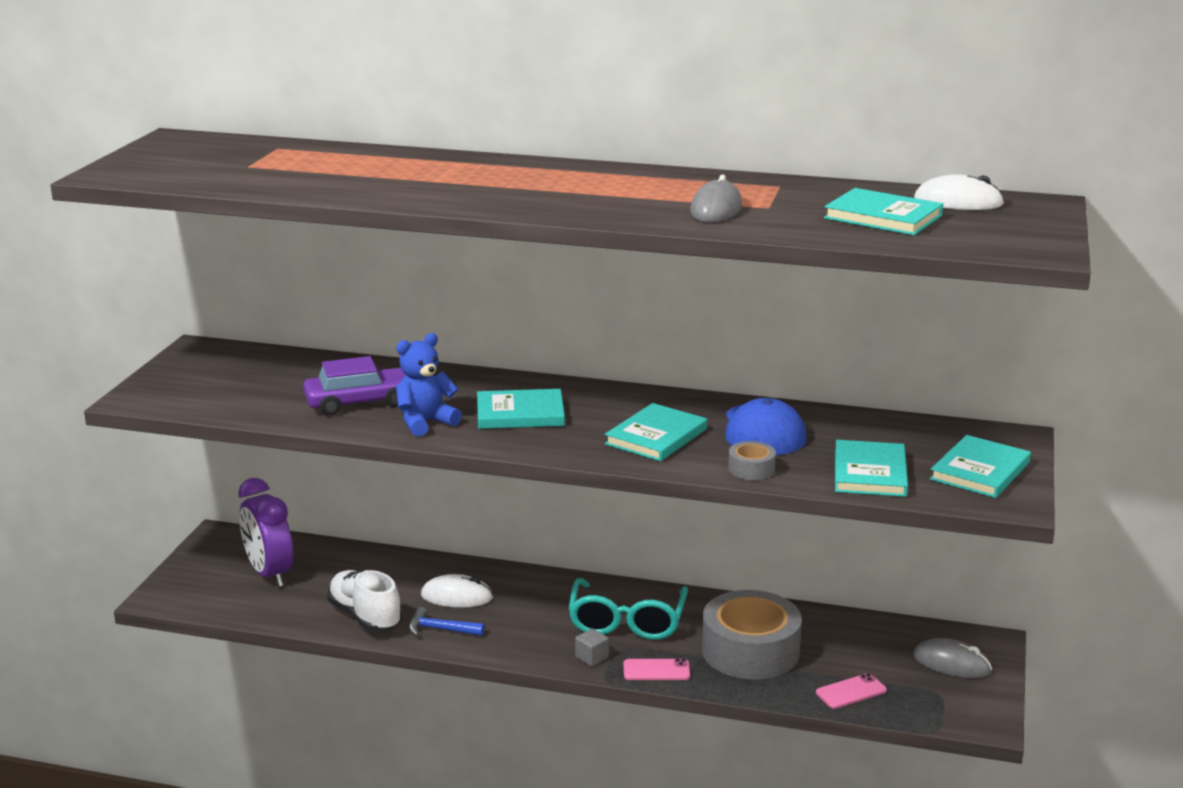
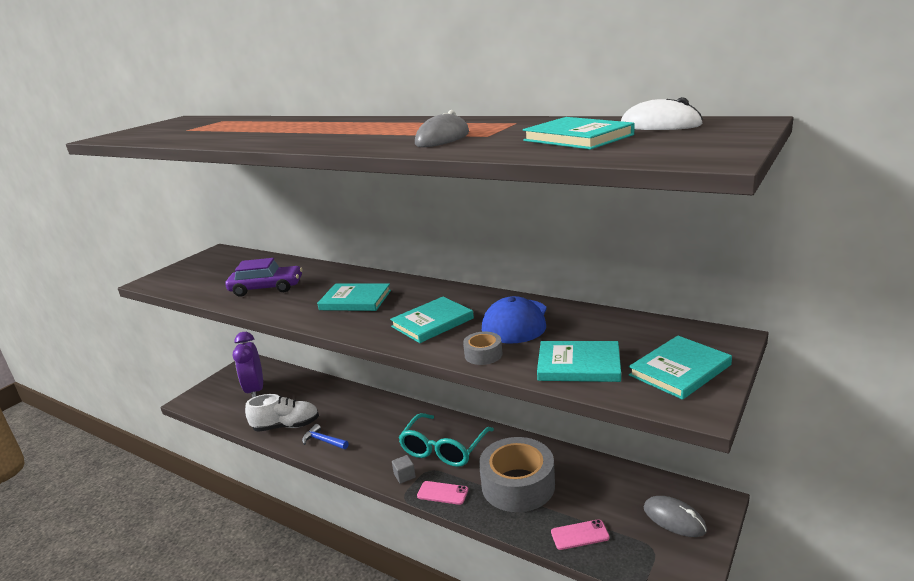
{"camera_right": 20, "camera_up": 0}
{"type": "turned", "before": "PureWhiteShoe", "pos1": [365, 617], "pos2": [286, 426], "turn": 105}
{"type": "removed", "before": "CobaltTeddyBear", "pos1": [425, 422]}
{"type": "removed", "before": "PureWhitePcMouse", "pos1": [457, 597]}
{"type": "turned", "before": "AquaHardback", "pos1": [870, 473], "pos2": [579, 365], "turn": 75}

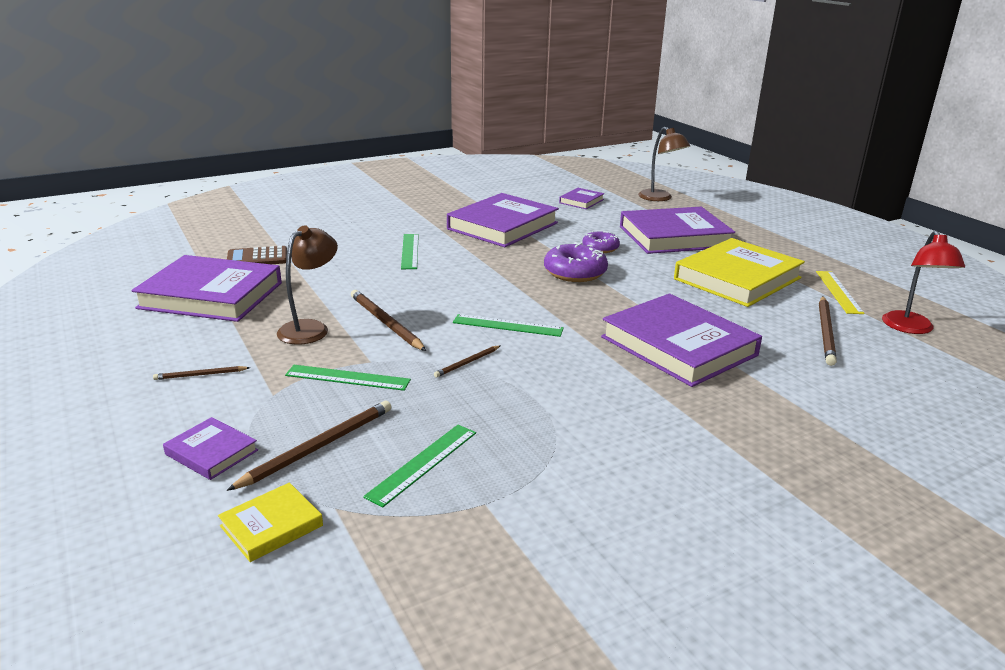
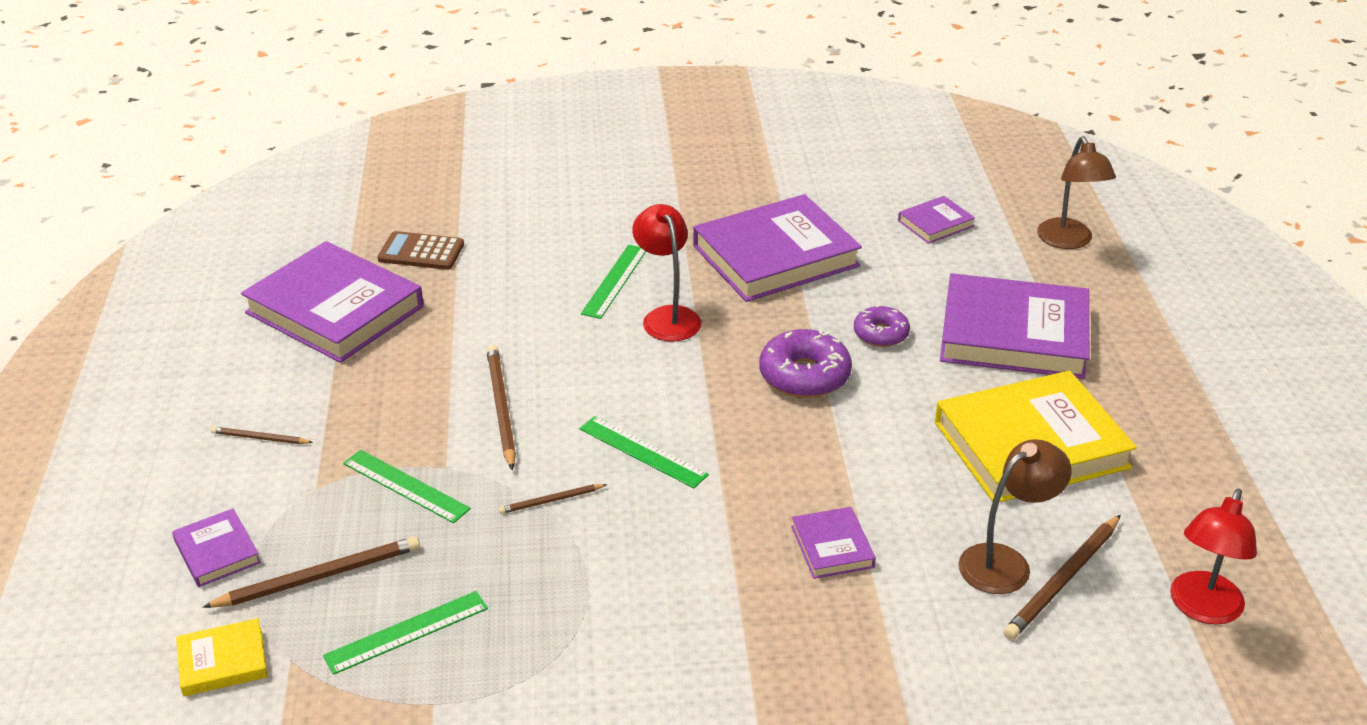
{"camera_right": 25, "camera_up": 10}
{"type": "moved", "before": "BrownReadingLamp", "pos1": [310, 328], "pos2": [1005, 562]}
{"type": "resized", "before": "VioletHardback", "pos1": [678, 346], "pos2": [832, 547], "scale": 0.46}
{"type": "removed", "before": "BrightYellowRuler", "pos1": [838, 292]}
{"type": "added", "after": "ScarletReadingLamp", "pos2": [667, 316]}

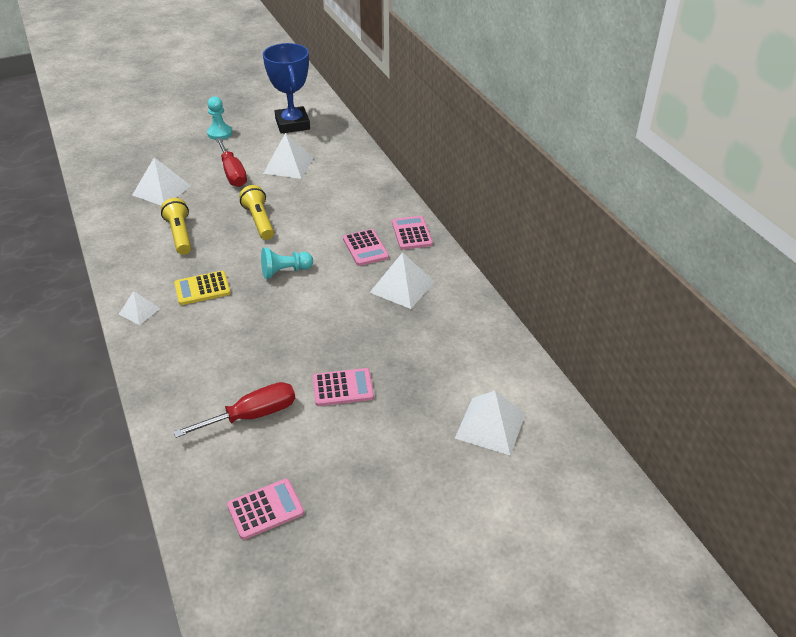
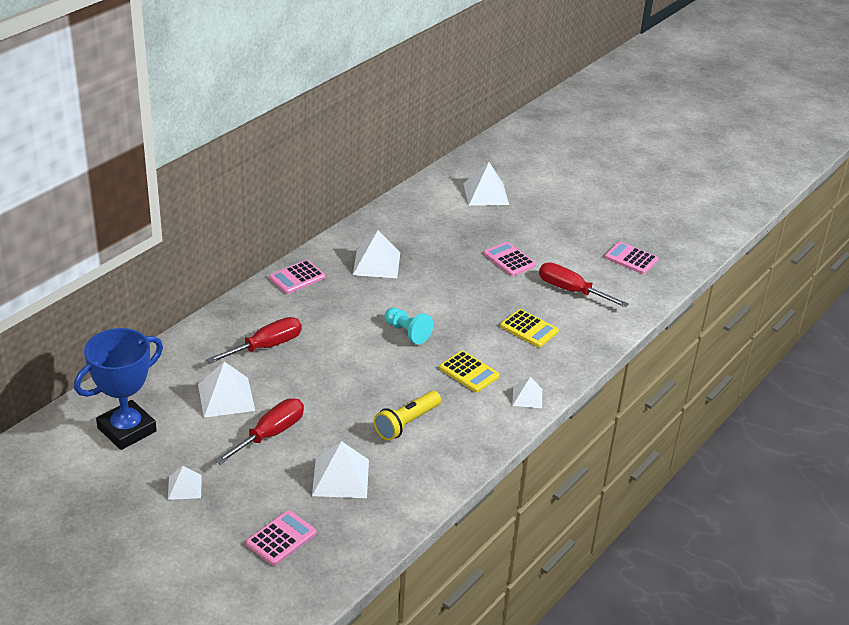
{"camera_right": -120, "camera_up": -5}
{"type": "replaced", "before": "AquaGamePawn", "after": "PureWhitePyramidShape", "pos1": [220, 133], "pos2": [184, 487]}
{"type": "removed", "before": "BrightYellowPocketTorch", "pos1": [259, 221]}
{"type": "moved", "before": "RosePinkCalculator", "pos1": [365, 248], "pos2": [281, 538]}
{"type": "added", "after": "ScarletHandScrewdriver", "pos2": [266, 346]}
{"type": "added", "after": "BrightYellowCalculator", "pos2": [529, 329]}

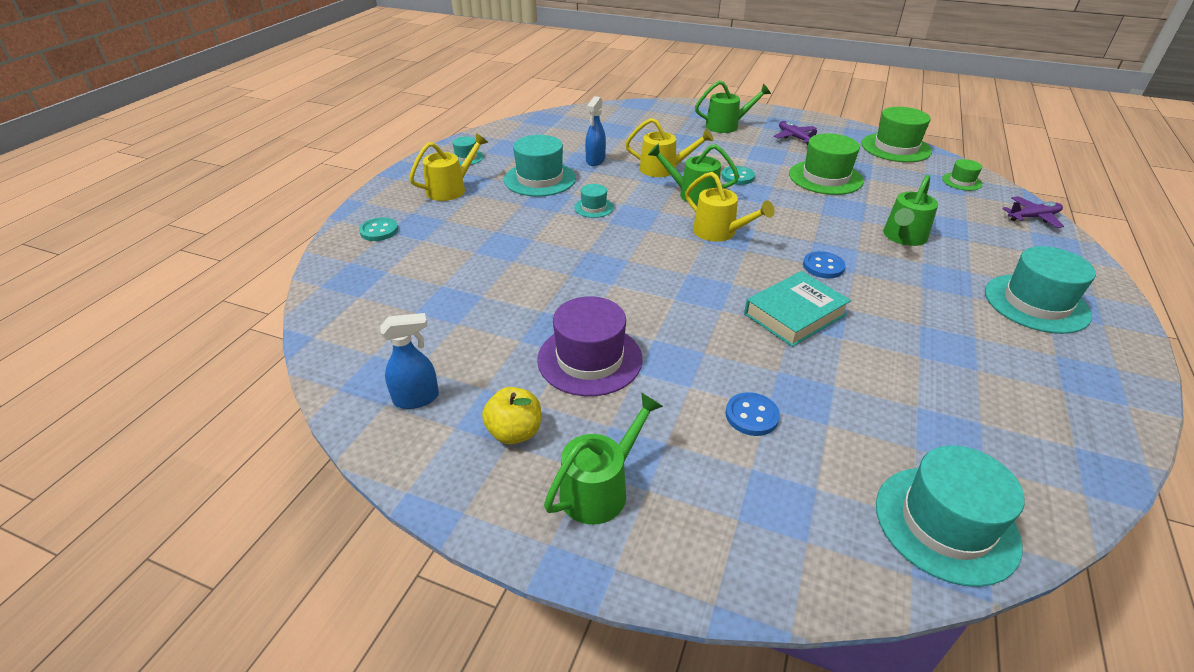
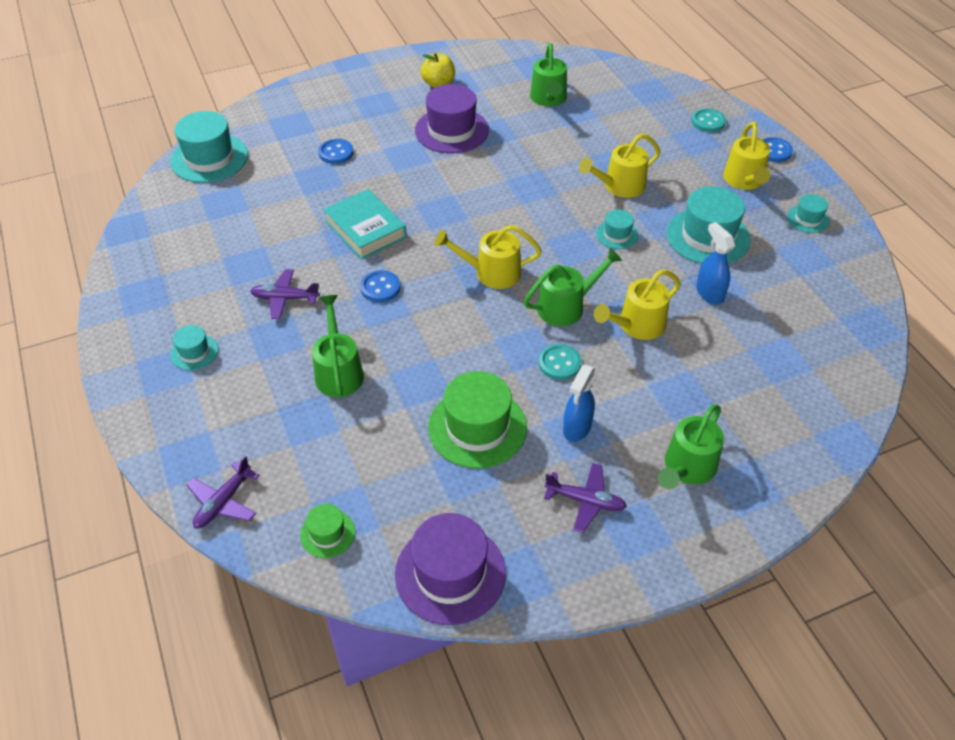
{"camera_right": 135, "camera_up": 10}
{"type": "moved", "before": "CobaltSprayBottle", "pos1": [417, 398], "pos2": [576, 428]}
{"type": "moved", "before": "EmeraldWateringCan", "pos1": [600, 488], "pos2": [548, 99]}
{"type": "turned", "before": "AquaHardback", "pos1": [795, 314], "pos2": [365, 229], "turn": -45}
{"type": "recoloured", "before": "EmeraldTallHat", "after": "VioletTallHat", "pos1": [896, 148], "pos2": [450, 573]}
{"type": "resized", "before": "AquaTallHat", "pos1": [1036, 303], "pos2": [194, 352], "scale": 0.51}
{"type": "added", "after": "VioletAeroplane", "pos2": [285, 298]}
{"type": "added", "after": "BrightYellowWateringCan", "pos2": [619, 186]}
{"type": "added", "after": "CobaltButton", "pos2": [774, 151]}

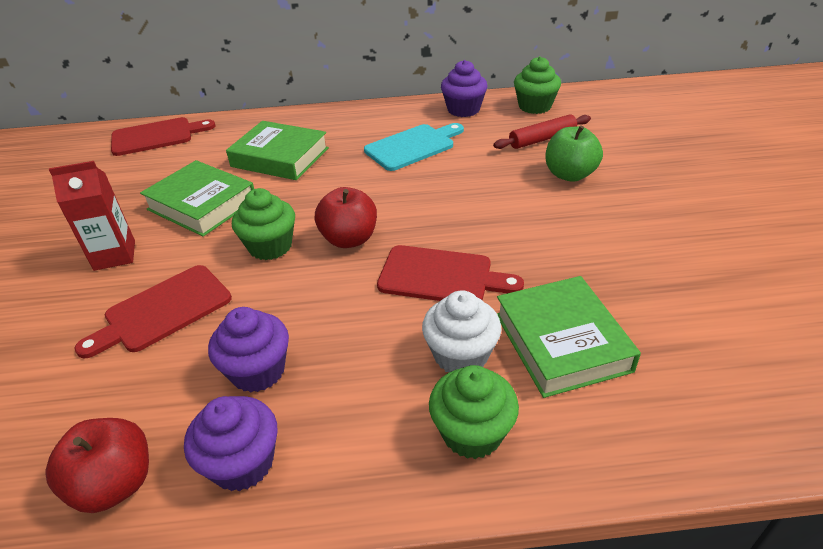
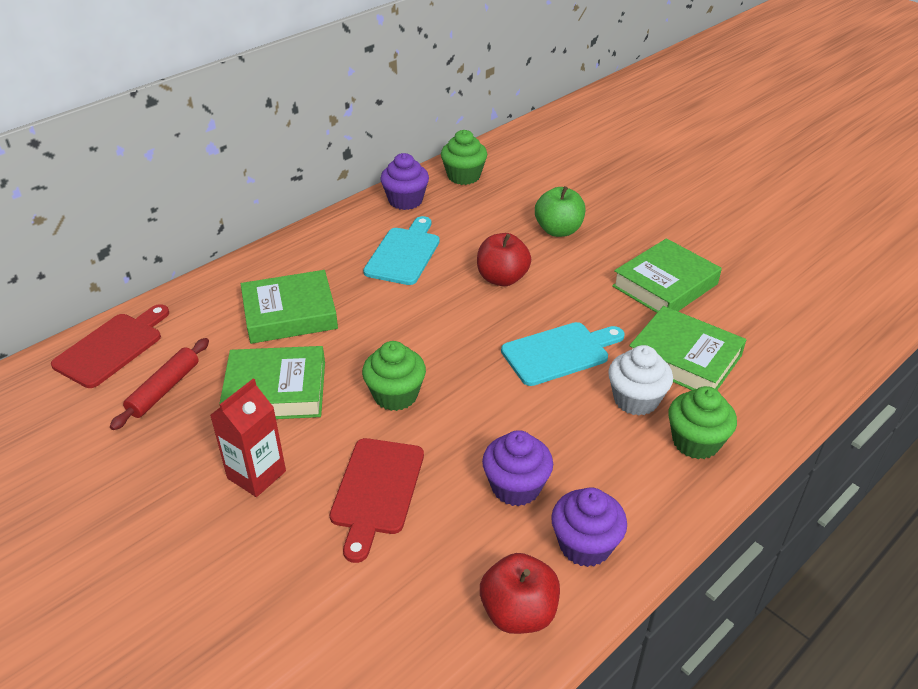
{"camera_right": -40, "camera_up": 0}
{"type": "moved", "before": "ScarletAppleFruit", "pos1": [349, 239], "pos2": [502, 278]}
{"type": "recoloured", "before": "ScarletCuttingBoard", "after": "AquaCuttingBoard", "pos1": [441, 276], "pos2": [559, 352]}
{"type": "moved", "before": "ScarletDoughRoller", "pos1": [542, 139], "pos2": [164, 389]}
{"type": "added", "after": "EmeraldHardback", "pos2": [665, 285]}

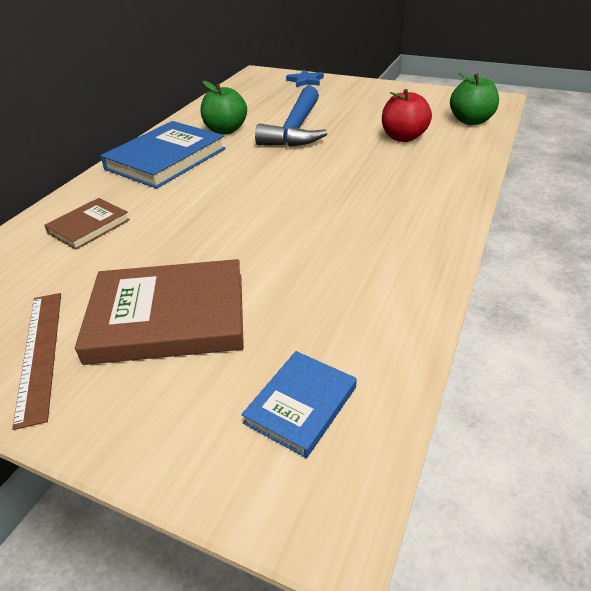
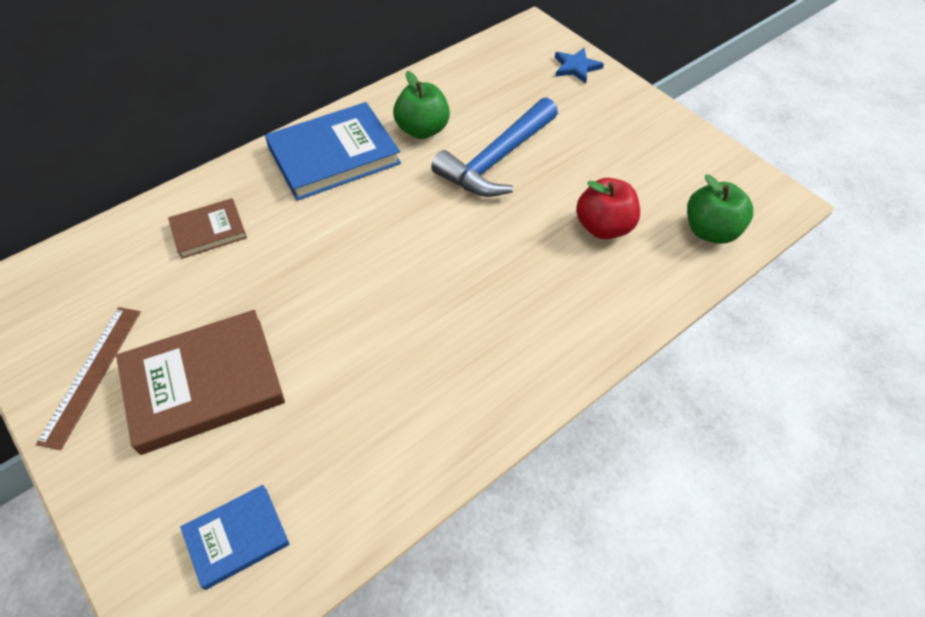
{"camera_right": 25, "camera_up": 15}
{"type": "turned", "before": "BrownHardback", "pos1": [168, 316], "pos2": [203, 383], "turn": -45}

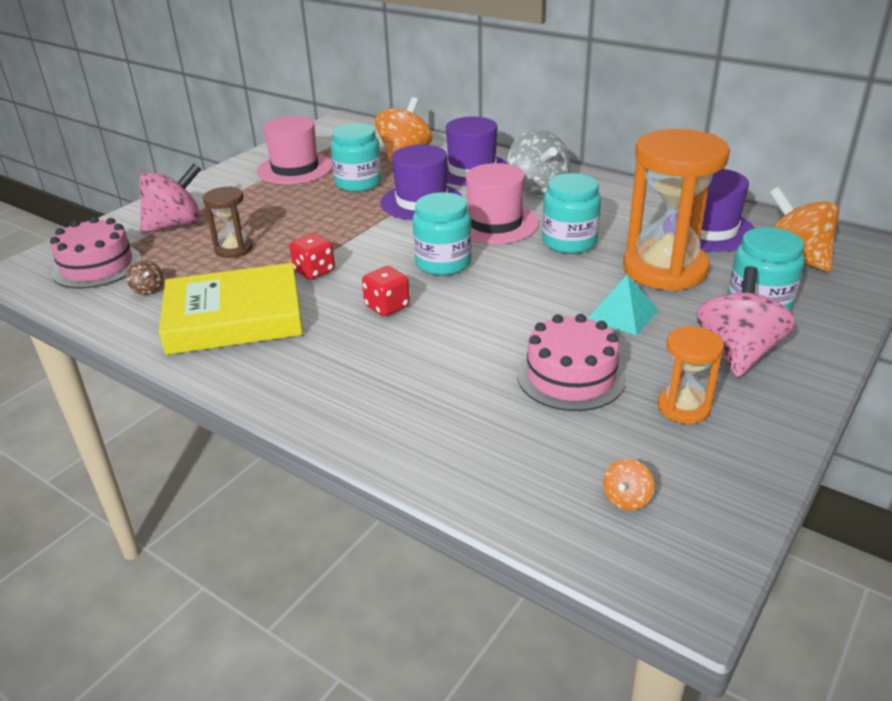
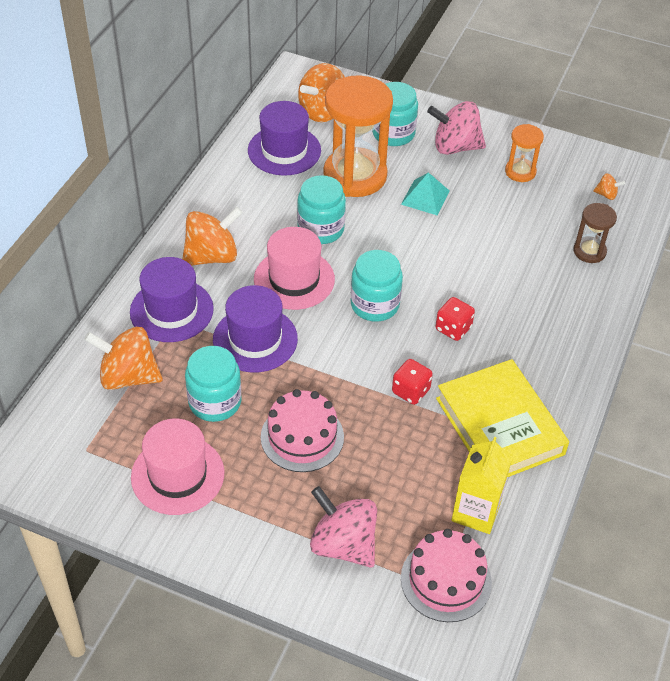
{"camera_right": -105, "camera_up": 15}
{"type": "replaced", "before": "BrownSpinningTop", "after": "BrightYellowJuiceCarton", "pos1": [148, 290], "pos2": [476, 511]}
{"type": "moved", "before": "BrownSandglass", "pos1": [233, 249], "pos2": [589, 251]}
{"type": "recoloured", "before": "GraySpinningTop", "after": "OrangeColouredSpinningTop", "pos1": [537, 188], "pos2": [212, 256]}
{"type": "moved", "before": "RosePinkCake", "pos1": [571, 376], "pos2": [302, 437]}

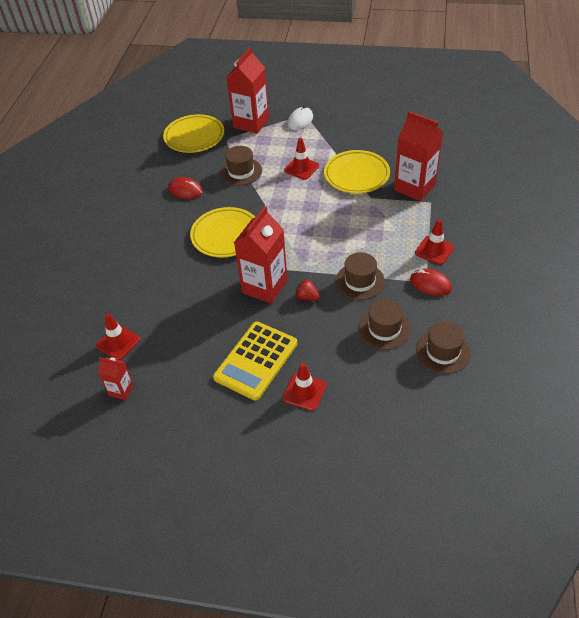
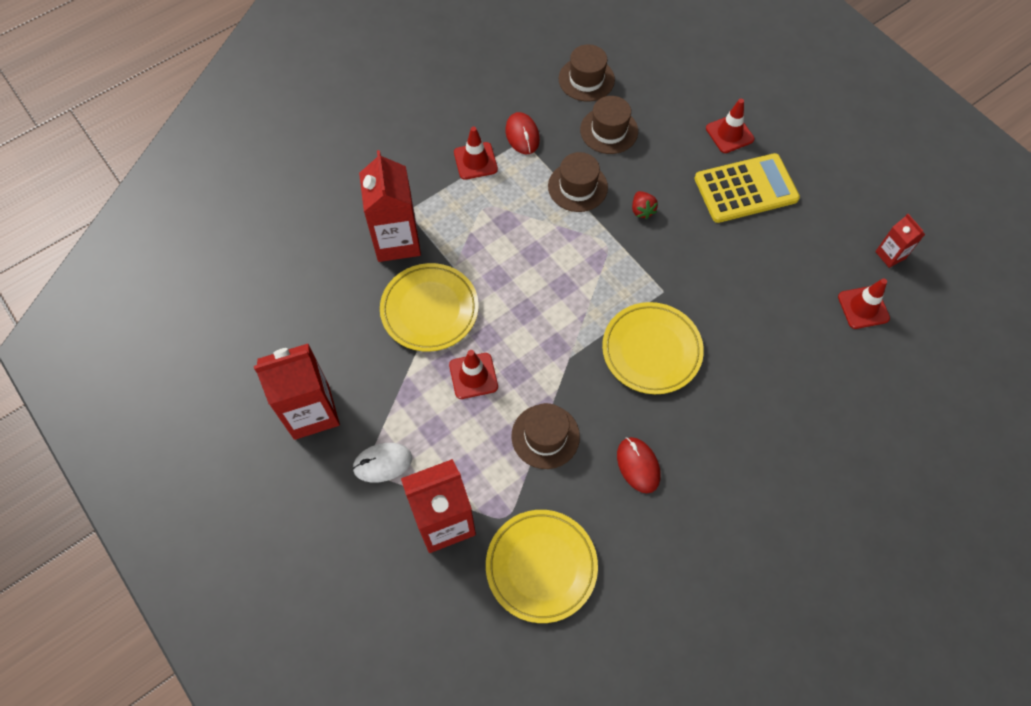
{"camera_right": -140, "camera_up": 15}
{"type": "moved", "before": "ScarletJuiceCarton", "pos1": [264, 286], "pos2": [311, 412]}

